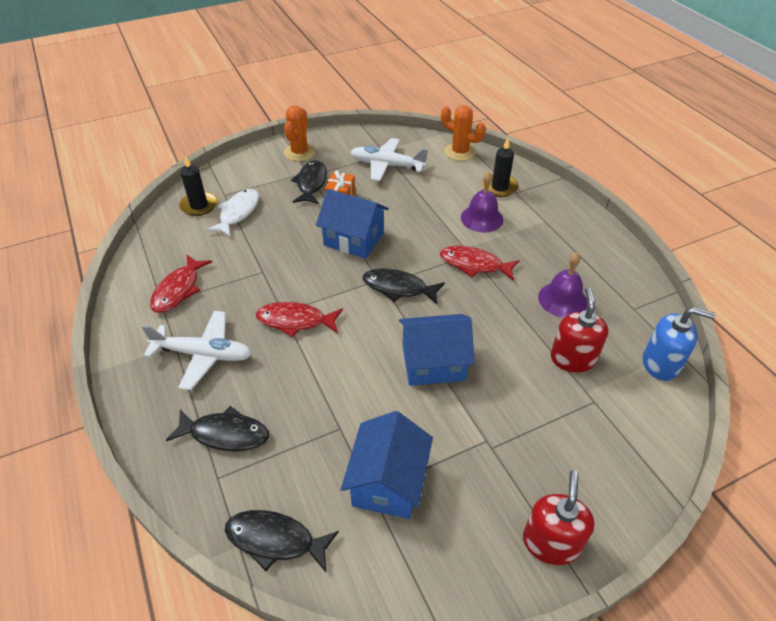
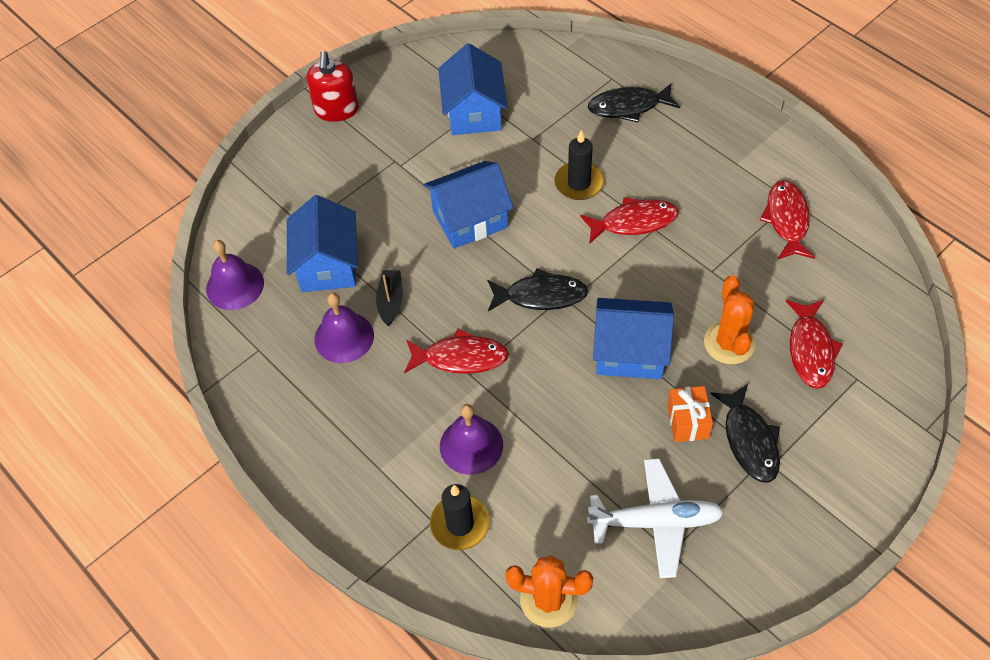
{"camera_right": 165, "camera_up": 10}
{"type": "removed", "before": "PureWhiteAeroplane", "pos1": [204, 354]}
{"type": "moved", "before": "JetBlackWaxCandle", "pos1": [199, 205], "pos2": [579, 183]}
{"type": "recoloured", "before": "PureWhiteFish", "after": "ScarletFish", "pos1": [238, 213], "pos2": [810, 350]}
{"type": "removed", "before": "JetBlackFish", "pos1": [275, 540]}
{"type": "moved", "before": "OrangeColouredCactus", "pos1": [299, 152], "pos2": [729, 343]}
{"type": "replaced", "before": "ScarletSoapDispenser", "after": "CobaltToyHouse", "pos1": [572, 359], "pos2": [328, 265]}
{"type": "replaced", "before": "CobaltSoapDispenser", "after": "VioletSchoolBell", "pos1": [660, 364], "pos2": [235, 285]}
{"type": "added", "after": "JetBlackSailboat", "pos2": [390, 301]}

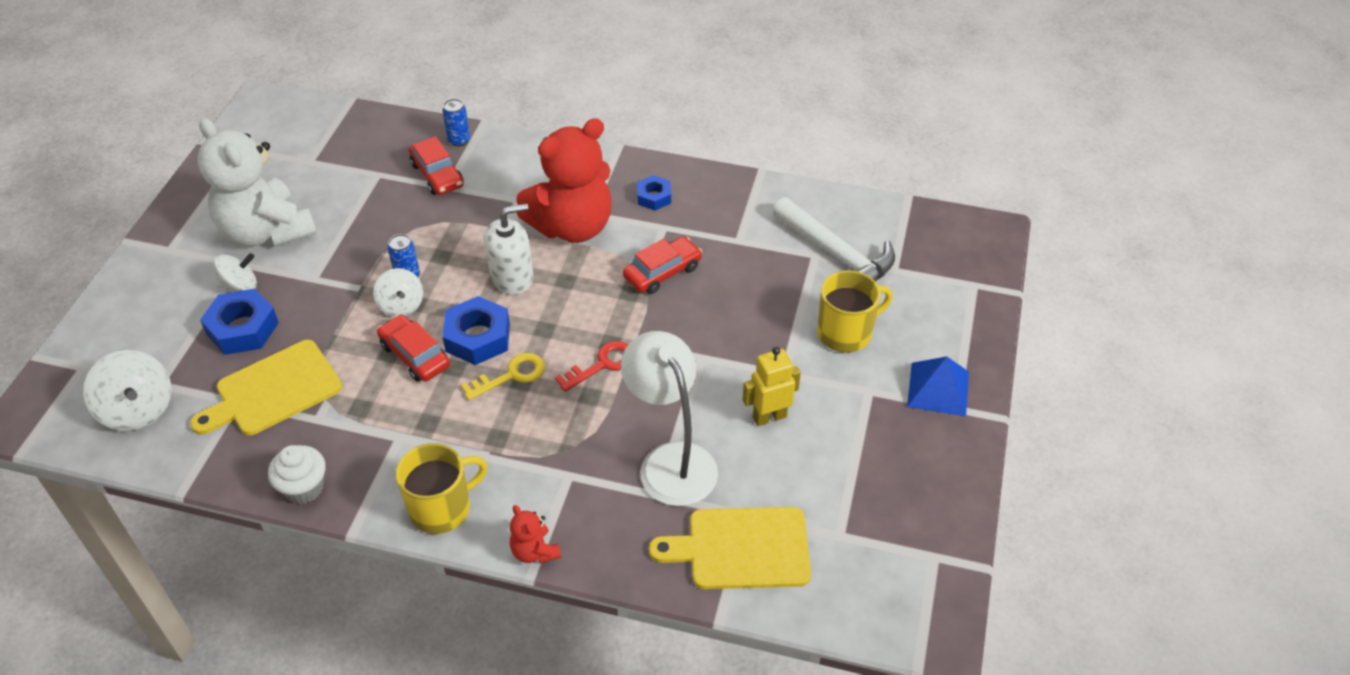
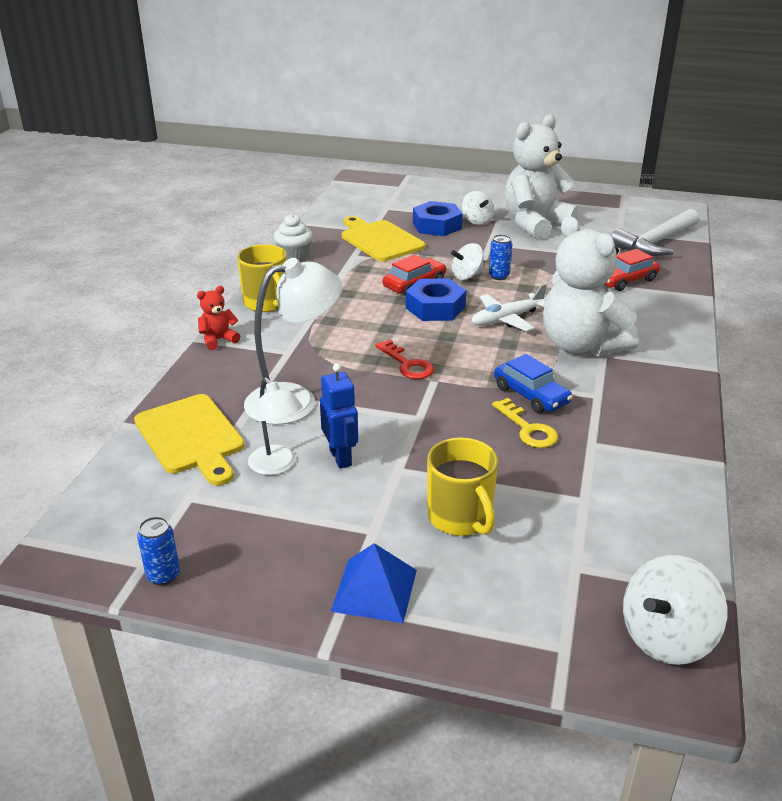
{"camera_right": 90, "camera_up": -15}
{"type": "moved", "before": "PureWhiteSpinningTop", "pos1": [138, 410], "pos2": [666, 637]}
{"type": "moved", "before": "CobaltSodaCan", "pos1": [459, 140], "pos2": [163, 575]}
{"type": "moved", "before": "BrightYellowDoorKey", "pos1": [511, 375], "pos2": [528, 429]}
{"type": "replaced", "before": "PureWhiteSoapDispenser", "after": "PureWhiteAeroplane", "pos1": [512, 277], "pos2": [507, 319]}
{"type": "recoloured", "before": "ScarletTeddyBear", "after": "PureWhiteTeddyBear", "pos1": [572, 226], "pos2": [581, 345]}
{"type": "recoloured", "before": "ScarletAutomobile", "after": "CobaltAutomobile", "pos1": [662, 272], "pos2": [531, 395]}
{"type": "removed", "before": "CobaltHexNut", "pos1": [654, 197]}
{"type": "turned", "before": "BrightYellowCuttingBoard", "pos1": [741, 548], "pos2": [191, 437], "turn": 150}
{"type": "recoloured", "before": "BrightYellowRobot", "after": "CobaltRobot", "pos1": [769, 416], "pos2": [341, 457]}
{"type": "moved", "before": "PureWhiteCarpenter'sHammer", "pos1": [837, 255], "pos2": [655, 243]}
{"type": "added", "after": "PureWhiteReadingLamp", "pos2": [277, 466]}

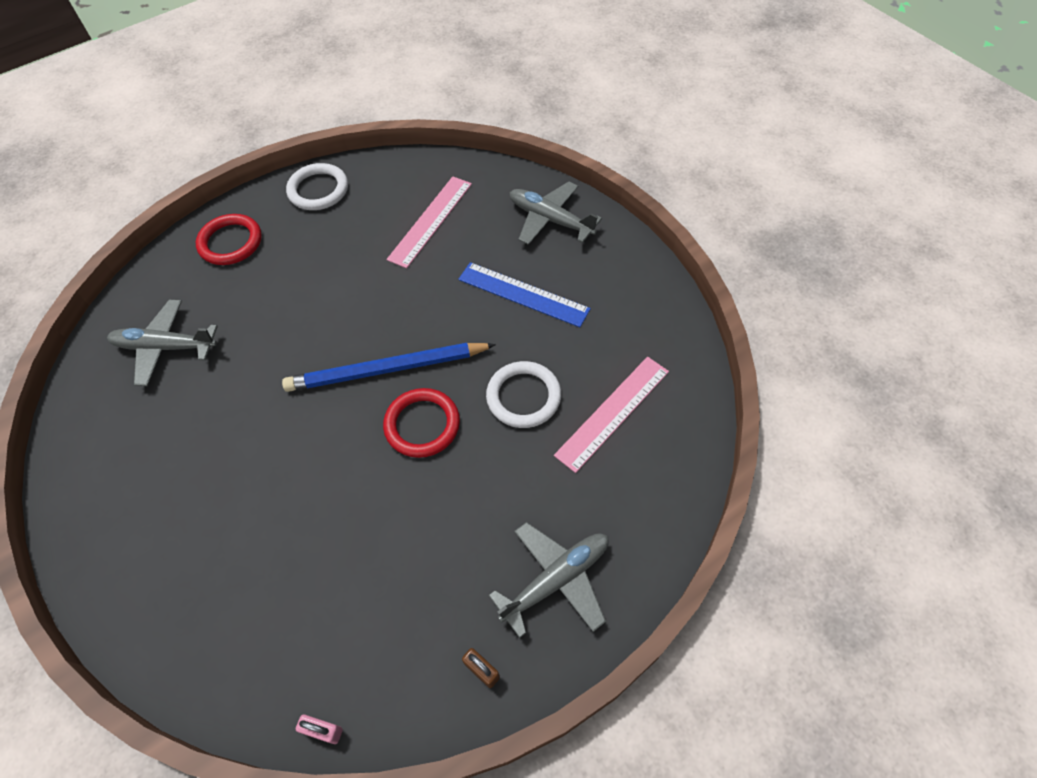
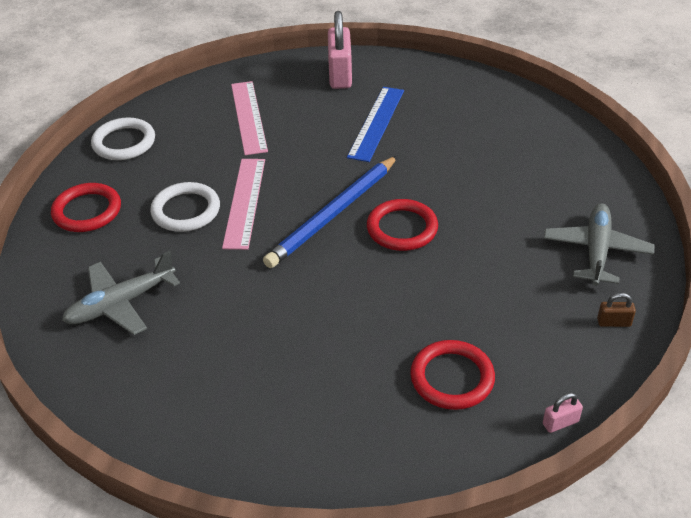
{"camera_right": -40, "camera_up": -15}
{"type": "turned", "before": "CobaltRuler", "pos1": [523, 294], "pos2": [376, 123], "turn": -60}
{"type": "moved", "before": "PureWhiteTorus", "pos1": [523, 397], "pos2": [186, 210]}
{"type": "replaced", "before": "GrayAeroplane", "after": "RosePinkSmallLock", "pos1": [550, 219], "pos2": [340, 75]}
{"type": "moved", "before": "RosePinkRuler", "pos1": [613, 412], "pos2": [245, 202]}
{"type": "added", "after": "ScarletTorus", "pos2": [452, 378]}

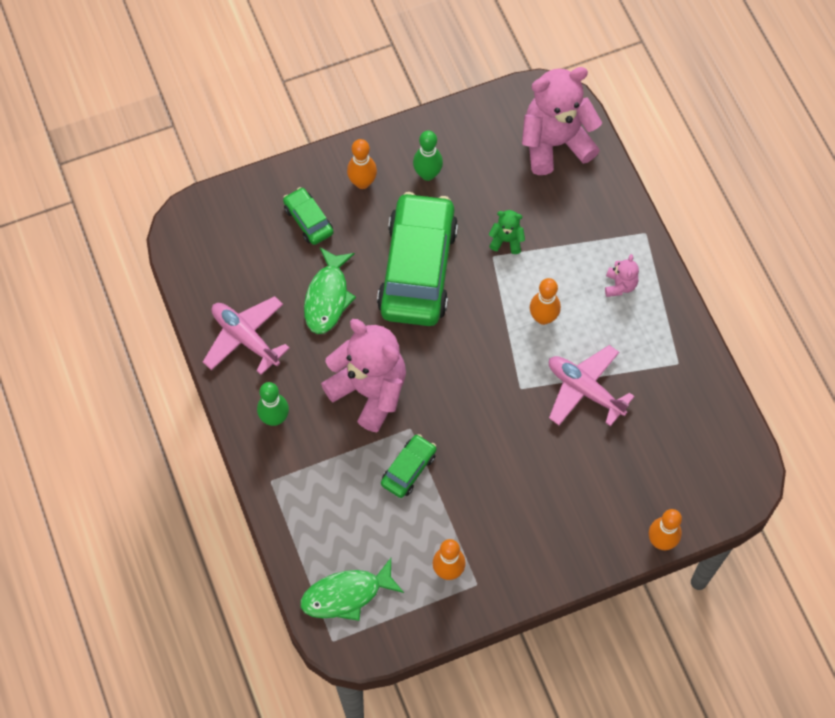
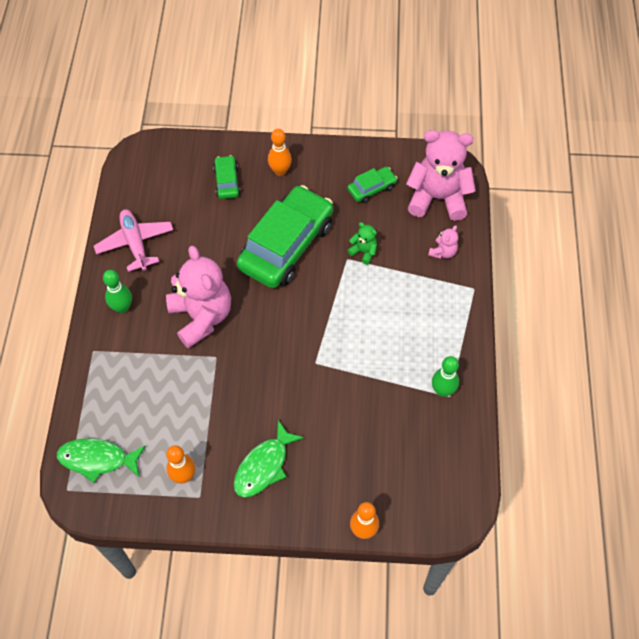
{"camera_right": 25, "camera_up": -5}
{"type": "moved", "before": "EmeraldFish", "pos1": [327, 297], "pos2": [264, 466]}
{"type": "moved", "before": "EmeraldAutomobile", "pos1": [408, 469], "pos2": [371, 188]}
{"type": "moved", "before": "EmeraldSkittle", "pos1": [427, 174], "pos2": [442, 390]}
{"type": "removed", "before": "OrangeColouredSkittle", "pos1": [543, 317]}
{"type": "removed", "before": "RosePinkAeroplane", "pos1": [584, 390]}
{"type": "moved", "before": "RosePinkTeddyBear", "pos1": [620, 285], "pos2": [443, 252]}

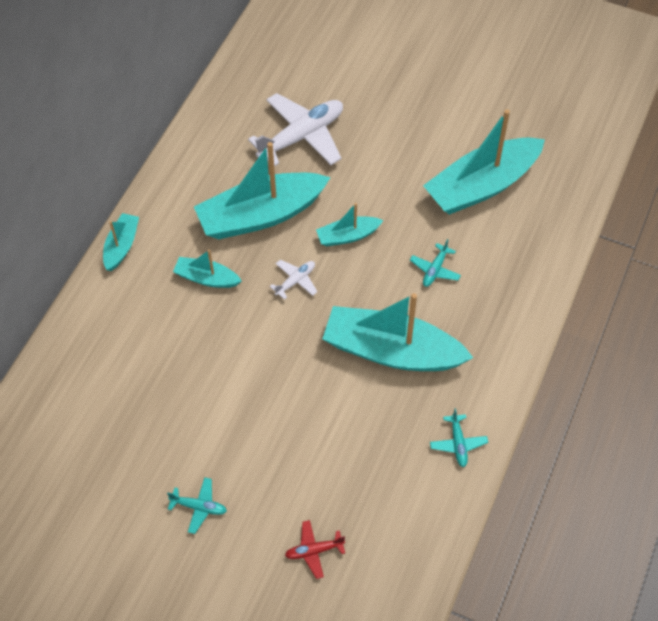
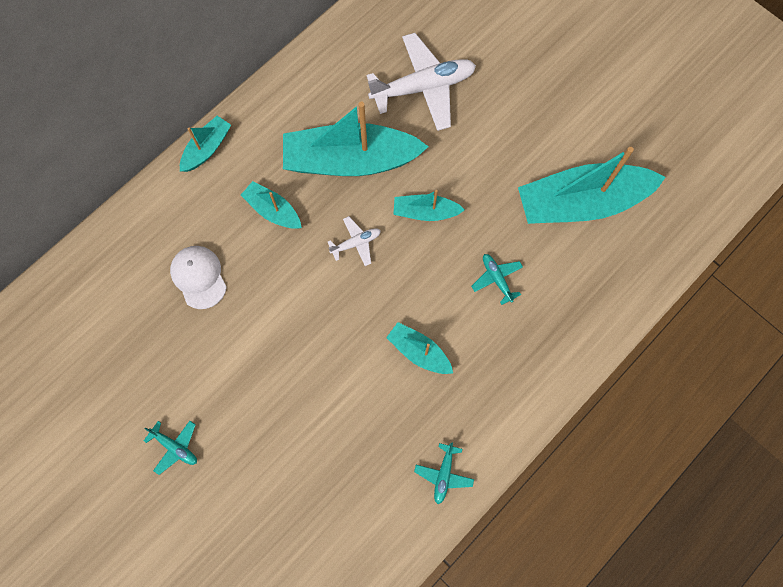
{"camera_right": 20, "camera_up": 15}
{"type": "removed", "before": "ScarletAeroplane", "pos1": [314, 551]}
{"type": "resized", "before": "AquaSailboat", "pos1": [391, 351], "pos2": [419, 351], "scale": 0.49}
{"type": "turned", "before": "AquaAeroplane", "pos1": [435, 270], "pos2": [496, 279], "turn": 105}
{"type": "added", "after": "PureWhiteBaseballCap", "pos2": [199, 277]}

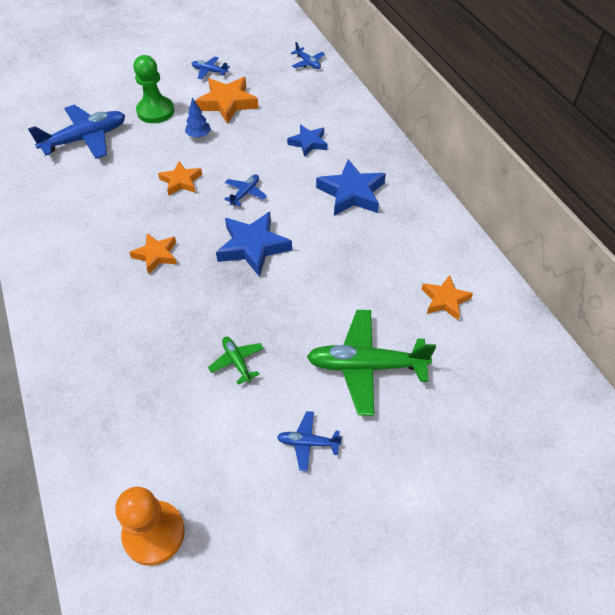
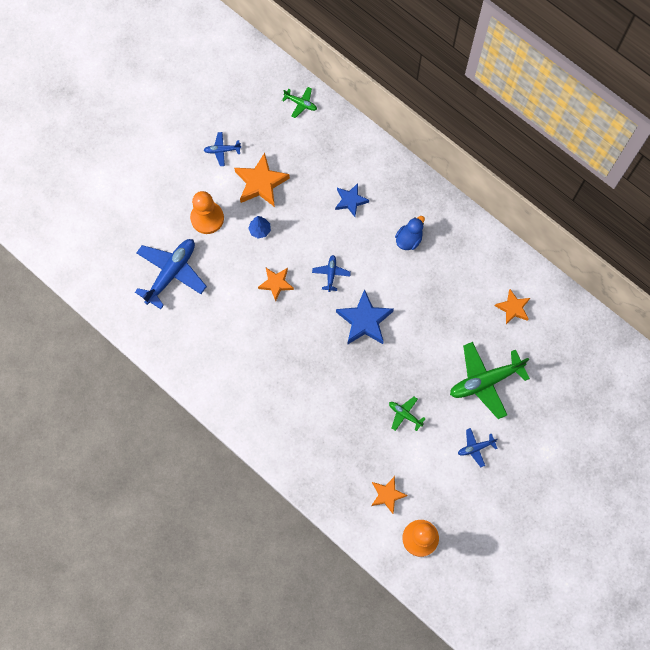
{"camera_right": -25, "camera_up": 20}
{"type": "moved", "before": "OrangeColouredFivePointedStar", "pos1": [156, 255], "pos2": [387, 495]}
{"type": "recoloured", "before": "EmeraldGamePawn", "after": "OrangeColouredGamePawn", "pos1": [155, 111], "pos2": [207, 218]}
{"type": "recoloured", "before": "CobaltAeroplane", "after": "EmeraldAeroplane", "pos1": [308, 63], "pos2": [301, 103]}
{"type": "replaced", "before": "CobaltFivePointedStar", "after": "CobaltDuck", "pos1": [352, 193], "pos2": [409, 239]}

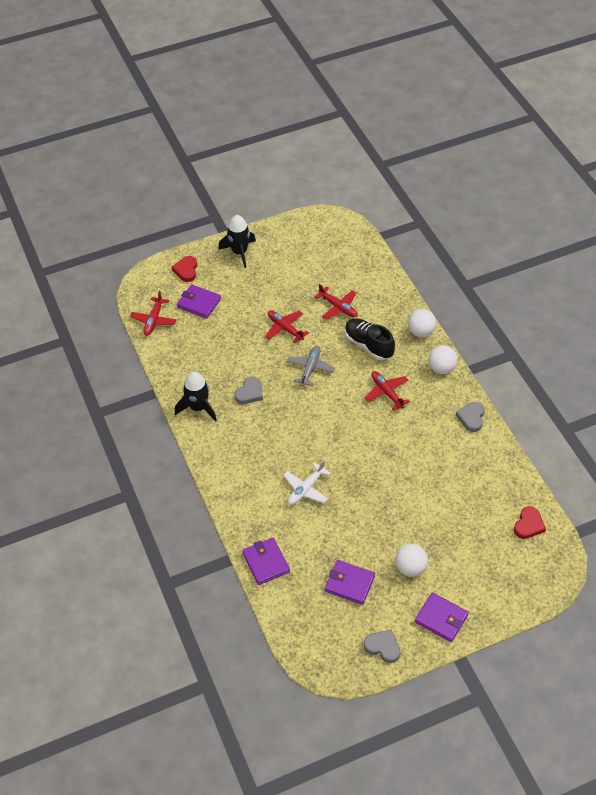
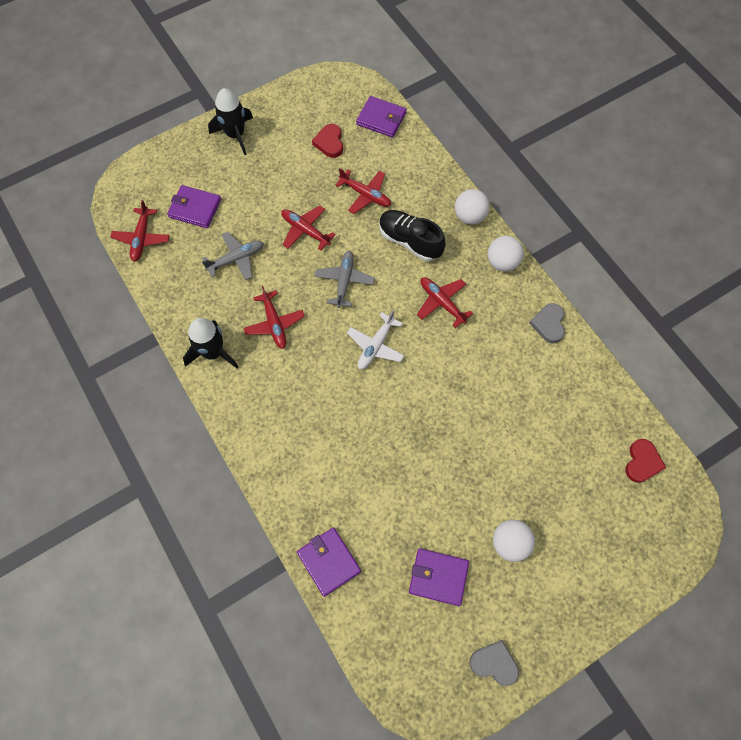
{"camera_right": -10, "camera_up": 15}
{"type": "moved", "before": "ScarletHeart", "pos1": [186, 270], "pos2": [329, 143]}
{"type": "replaced", "before": "GrayHeart", "after": "ScarletAeroplane", "pos1": [249, 393], "pos2": [274, 324]}
{"type": "moved", "before": "PureWhiteAeroplane", "pos1": [306, 489], "pos2": [375, 346]}
{"type": "moved", "before": "VioletCardWallet", "pos1": [441, 618], "pos2": [381, 119]}
{"type": "added", "after": "GrayAeroplane", "pos2": [236, 259]}

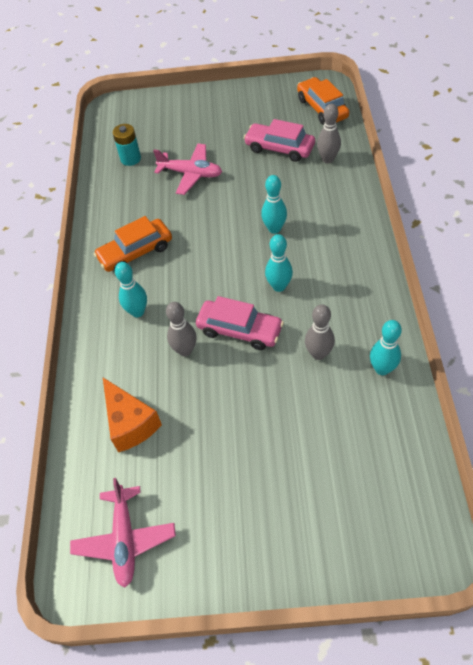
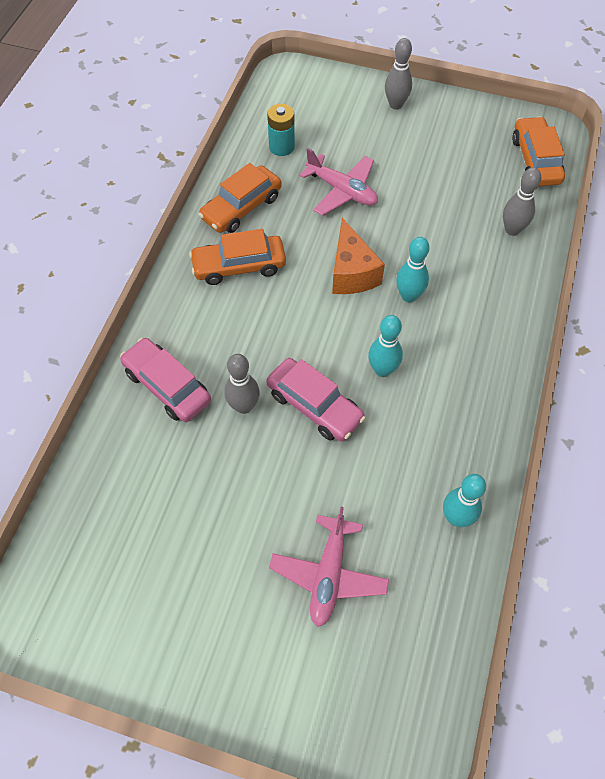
{"camera_right": 15, "camera_up": 5}
{"type": "moved", "before": "RosePinkAeroplane", "pos1": [125, 539], "pos2": [328, 574]}
{"type": "moved", "before": "OrangeColouredCheese", "pos1": [130, 423], "pos2": [351, 273]}
{"type": "removed", "before": "AquaSkittle", "pos1": [137, 312]}
{"type": "moved", "before": "RosePinkAutomobile", "pos1": [279, 148], "pos2": [167, 386]}
{"type": "moved", "before": "GraySkittle", "pos1": [318, 354], "pos2": [395, 105]}
{"type": "added", "after": "OrangeColouredAutomobile", "pos2": [241, 207]}

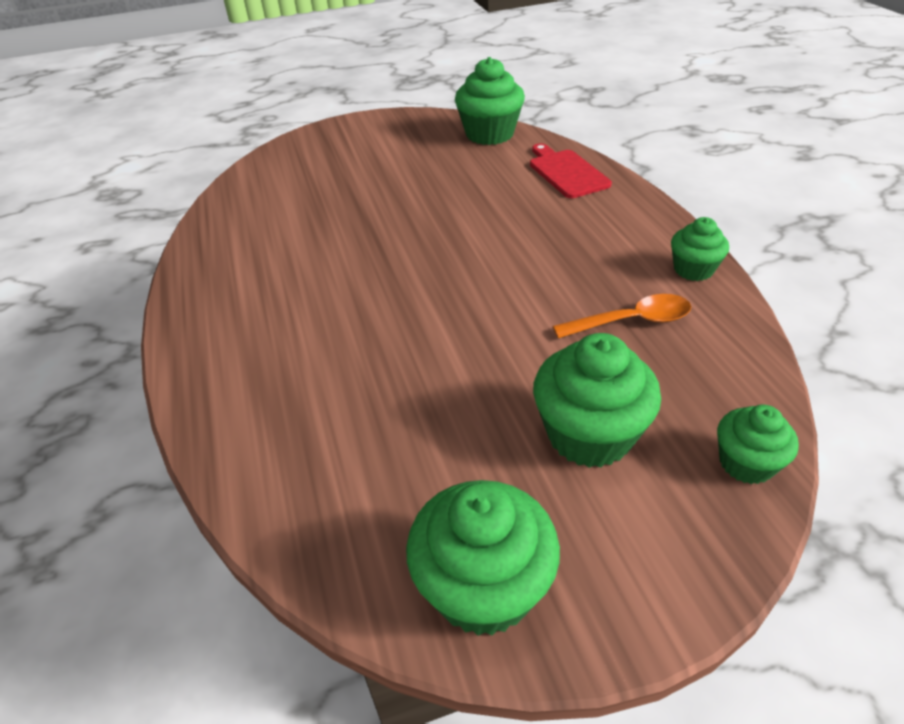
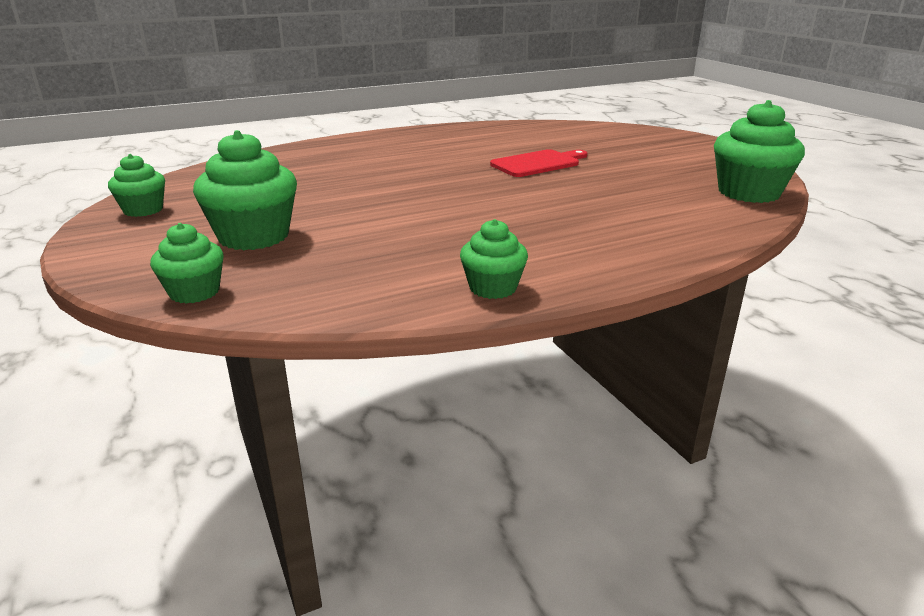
{"camera_right": 80, "camera_up": -15}
{"type": "resized", "before": "EmeraldFairyCake", "pos1": [483, 587], "pos2": [143, 210], "scale": 0.59}
{"type": "moved", "before": "ScarletCuttingBoard", "pos1": [566, 172], "pos2": [538, 163]}
{"type": "removed", "before": "OrangeColouredTeaspoon", "pos1": [631, 321]}

